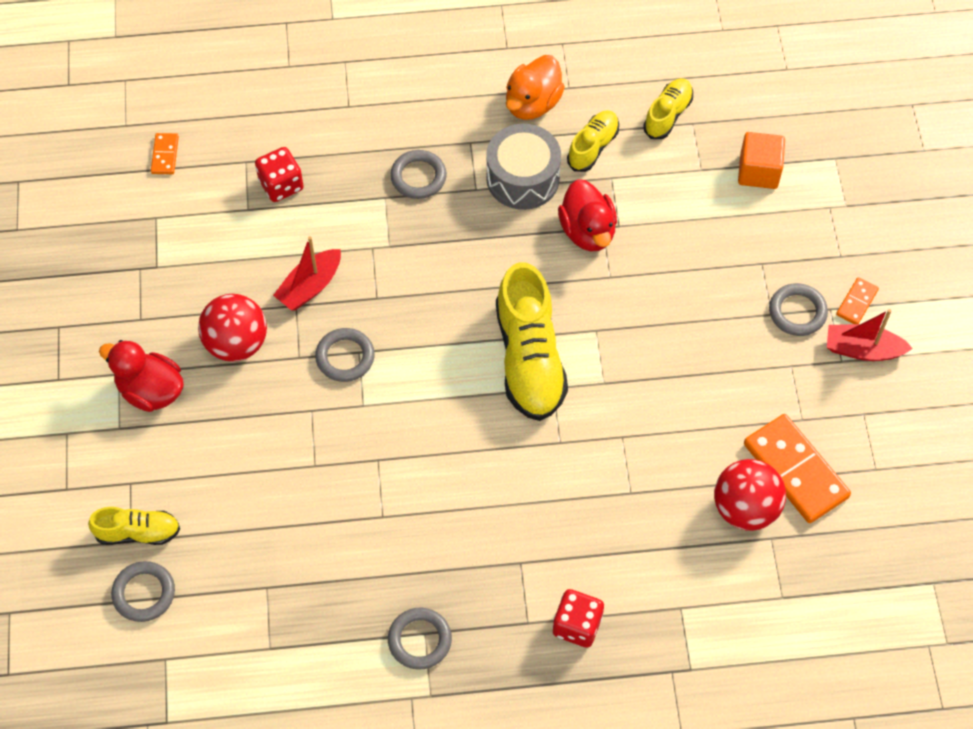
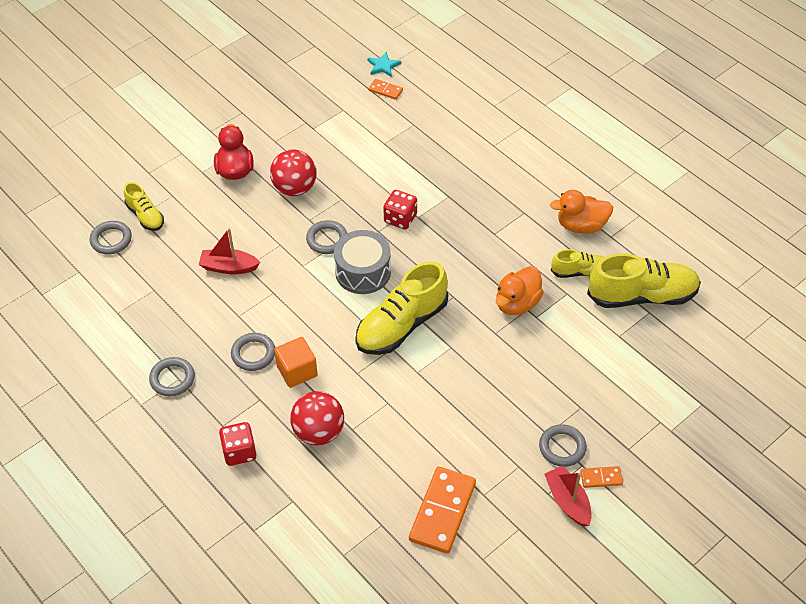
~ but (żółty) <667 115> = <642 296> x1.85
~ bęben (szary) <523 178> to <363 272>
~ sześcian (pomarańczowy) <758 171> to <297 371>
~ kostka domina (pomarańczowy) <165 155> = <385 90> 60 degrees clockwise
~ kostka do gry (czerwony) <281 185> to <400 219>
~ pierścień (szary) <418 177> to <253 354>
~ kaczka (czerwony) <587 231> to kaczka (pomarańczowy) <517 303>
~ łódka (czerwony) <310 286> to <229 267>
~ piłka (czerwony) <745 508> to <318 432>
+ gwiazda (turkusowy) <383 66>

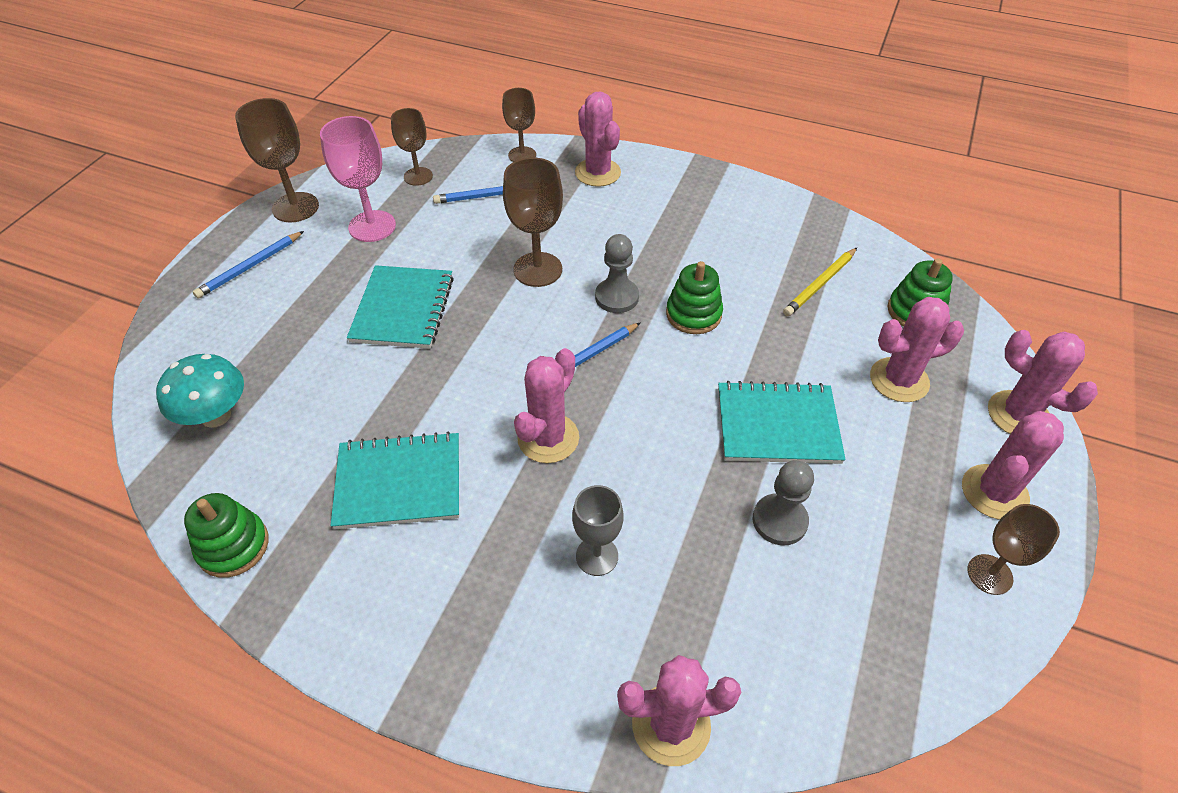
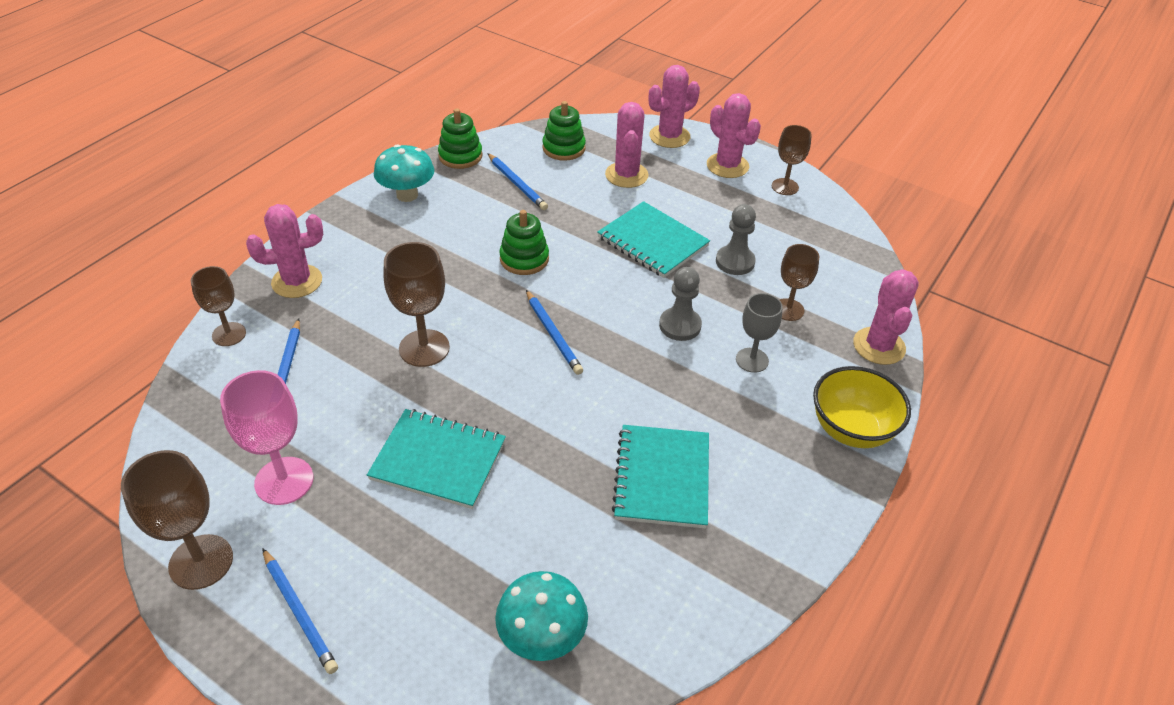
~ kielich (brązowy) <418 176> to <788 310>
~ pionek (szary) <617 297> to <680 325>
~ ołówek (żółty) <820 284> to ołówek (niebieski) <517 184>
- kaktus (różowy) <548 438>
~ zeszyt (turkusowy) <777 425> = <652 242> 60 degrees counterclockwise
~ zabawka nakładanka (zielony) <233 546> to <460 156>
+ grzyb (turkusowy) <407 195>
+ miska (żółty) <851 429>

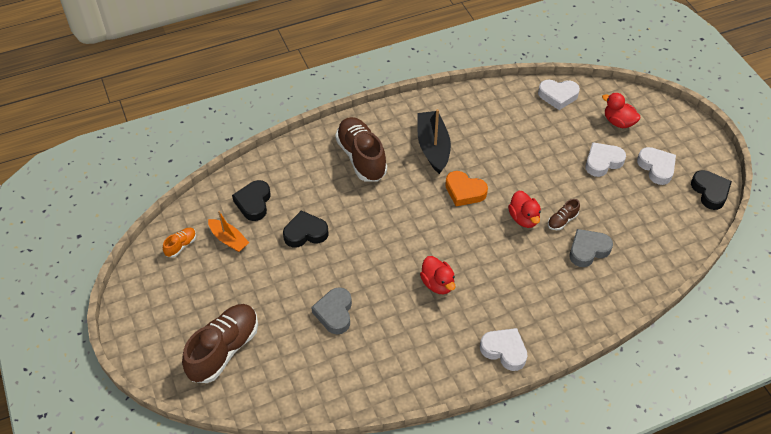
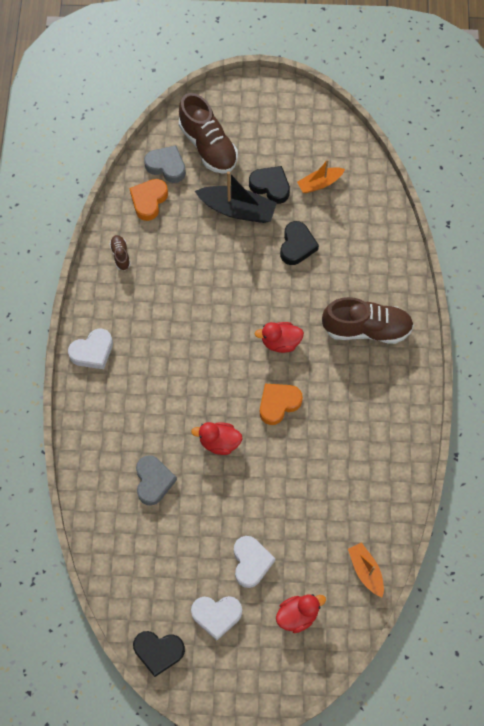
~ serce (biały) <558 96> to łódka (pomarańczowy) <365 570>
~ łódka (czarny) <433 147> to <237 210>
~ serce (czarny) <253 203> to <270 186>
~ but (brązowy) <562 220> to <120 255>
- but (pomarańczowy) <181 246>
~ kaczka (czerwony) <437 284> to <280 342>
~ serce (szary) <334 313> to <166 166>
+ serce (pomarańczowy) <149 201>

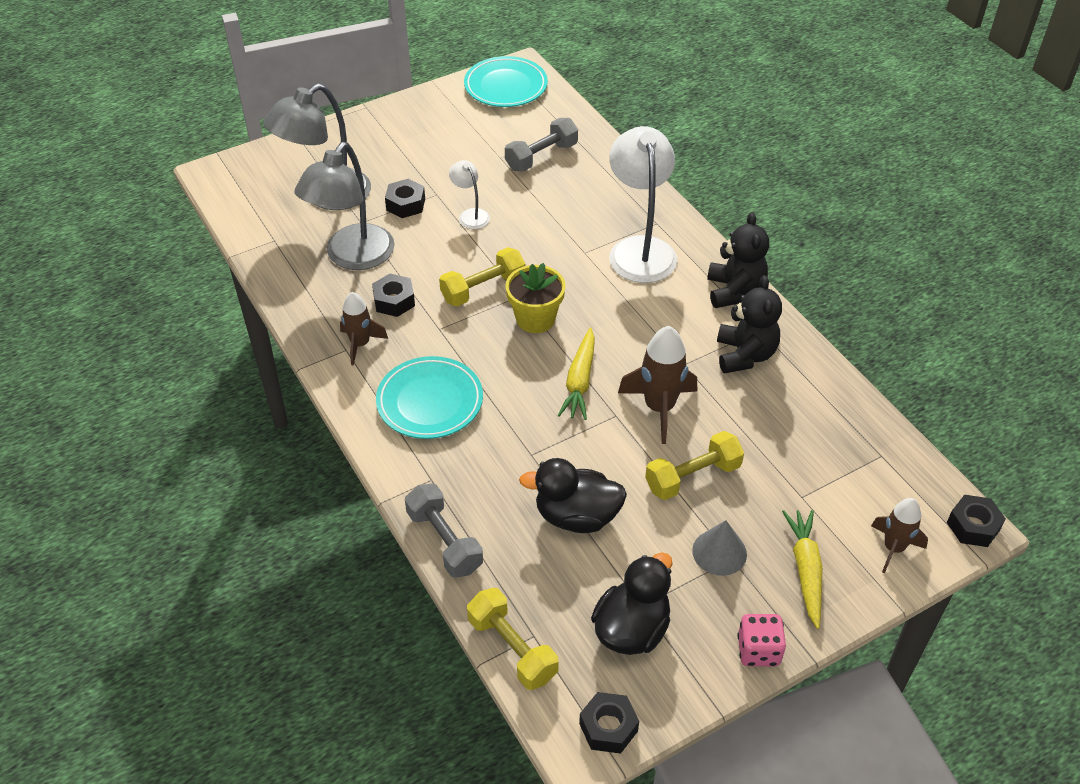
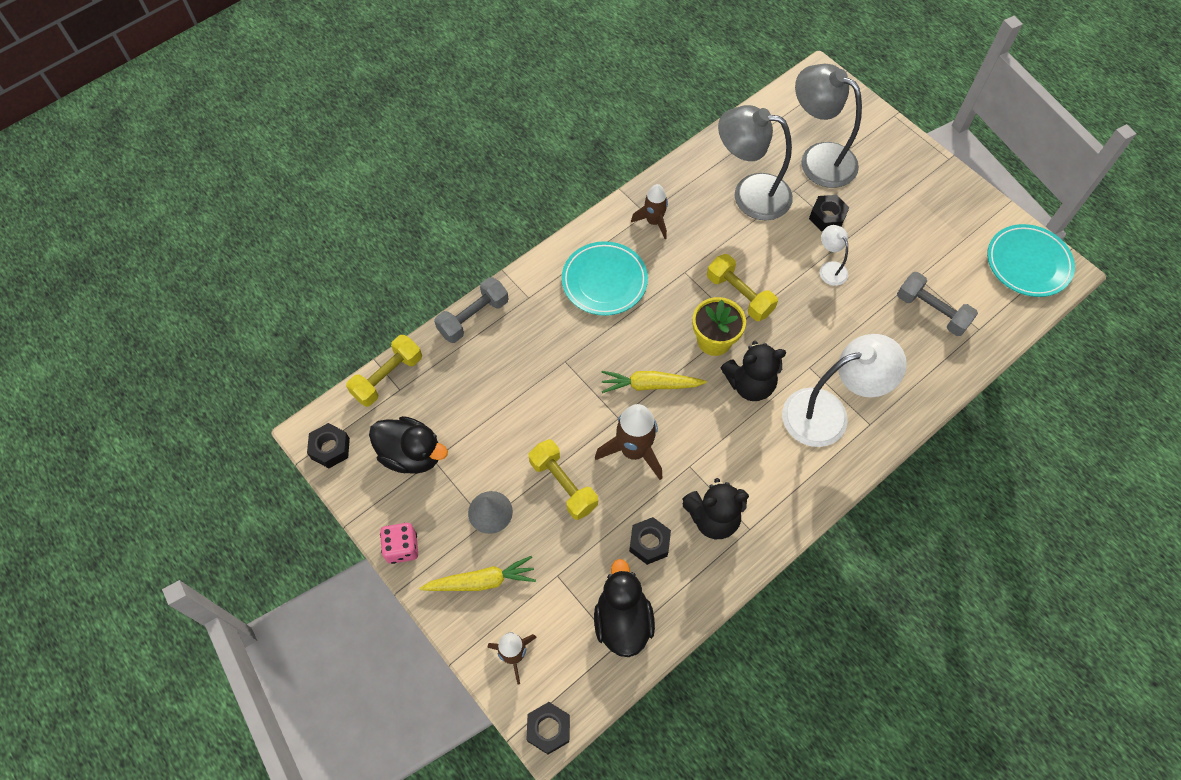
~ lampka (biały) <470 215> = <830 268> 75 degrees counterclockwise
~ miś (czarny) <734 291> to <750 384>
~ nakrętka (czarny) <394 301> to <649 543>
~ kaczka (czarny) <576 516> to <622 621>

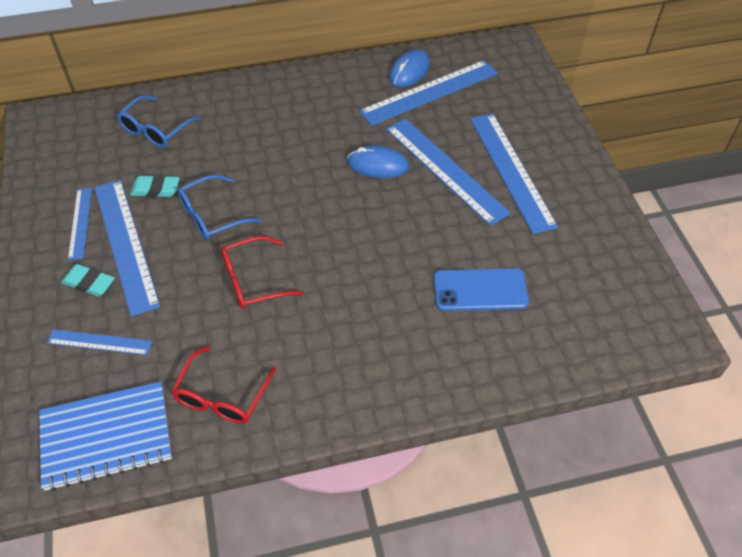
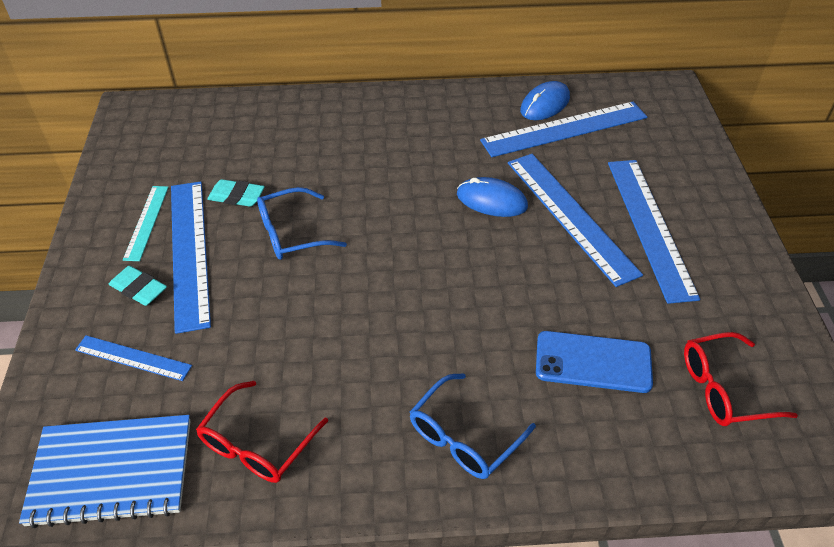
~ okulary (niebieski) <156 130> to <463 437>
~ linijka (niebieski) <80 223> to linijka (turkusowy) <146 222>
~ okulary (czerwony) <253 281> to <723 389>

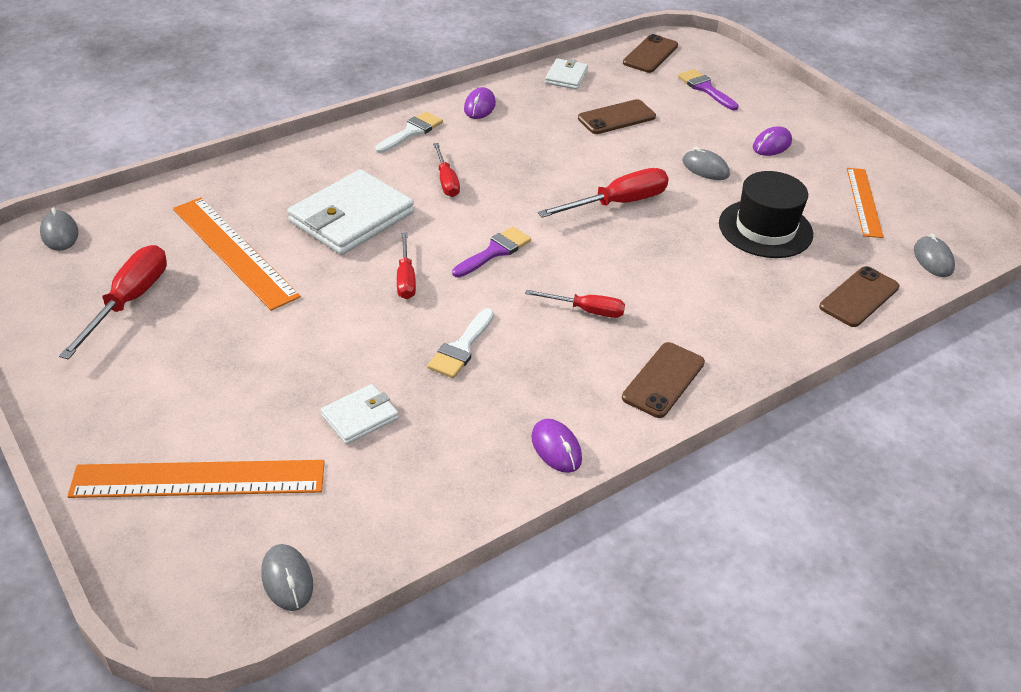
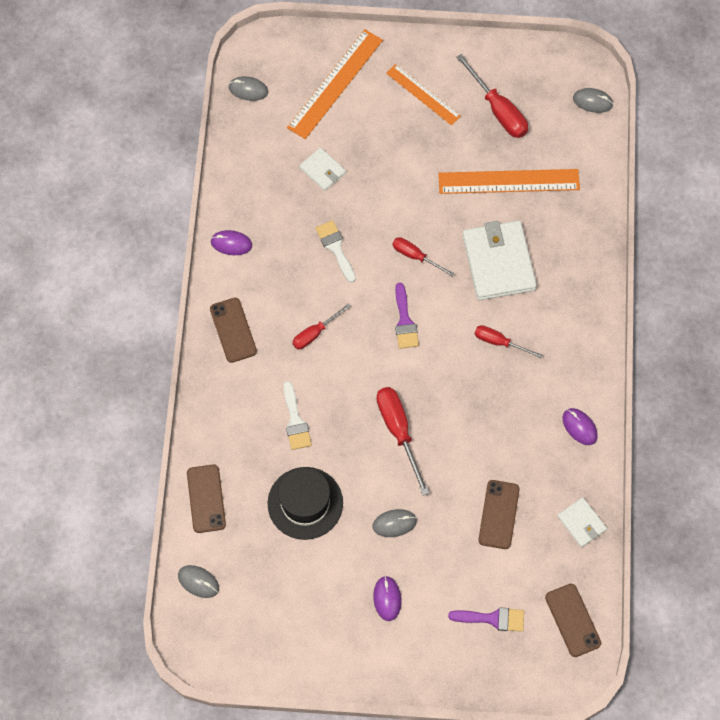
~ pędzel (biały) <411 132> to <295 421>
~ śrubokręt (czerwony) <618 203> = <398 431> 150 degrees clockwise
~ linijka (pomarańczowy) <864 202> to <423 94>
~ portfel (biały) <360 417> = <322 170> 45 degrees counterclockwise

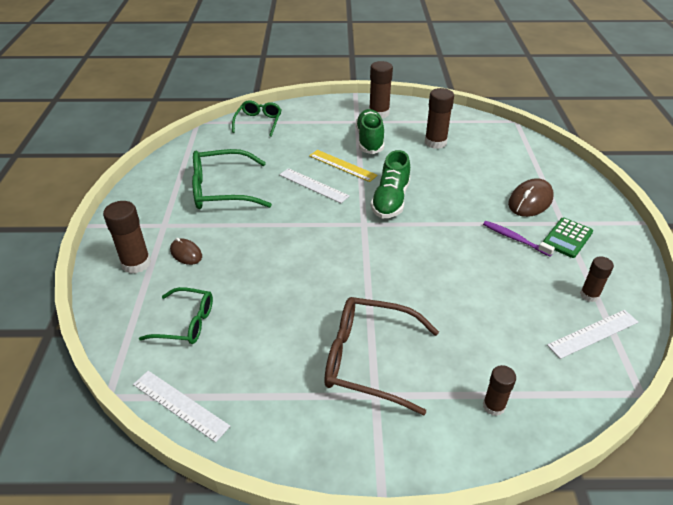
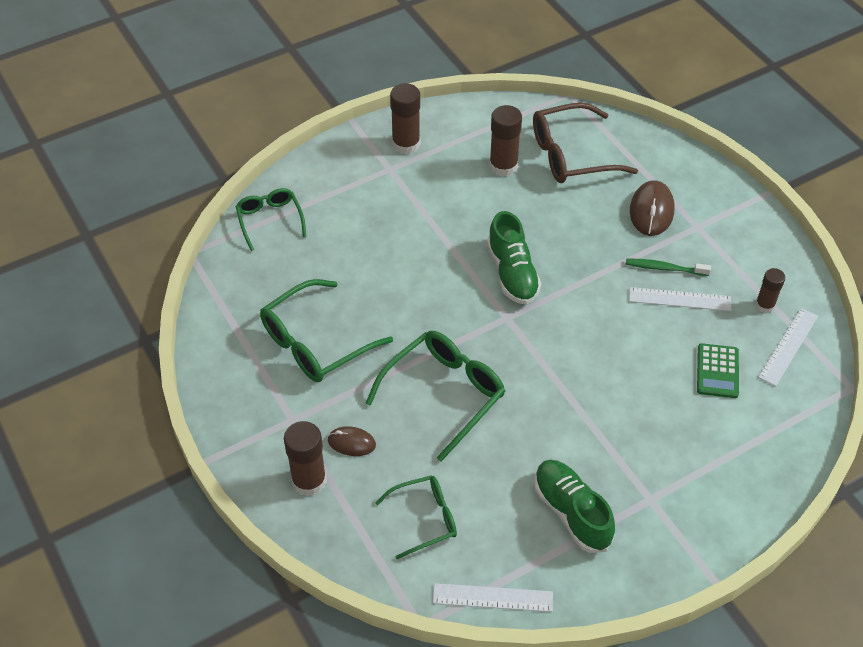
~ but (zielony) <369 140> to <571 512>
- linijka (żółty) <342 165>
~ linijka (biały) <313 185> to <680 299>
~ kalkulator (zielony) <567 238> to <717 371>
~ szczoteczka do zębów (fioletowy) <514 239> to szczoteczka do zębów (zielony) <664 268>
~ okulary (brązowy) <368 359> to <571 155>
- klej w sztyfcie (brązowy) <493 406>
+ okulary (zielony) <444 394>

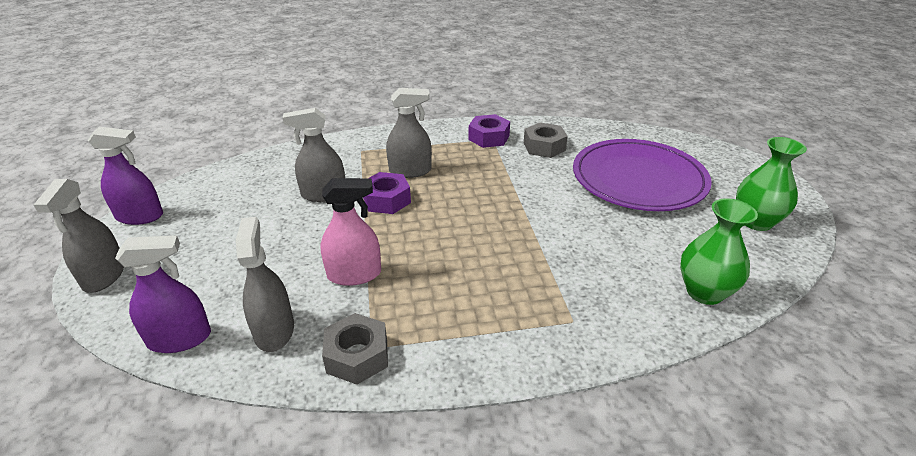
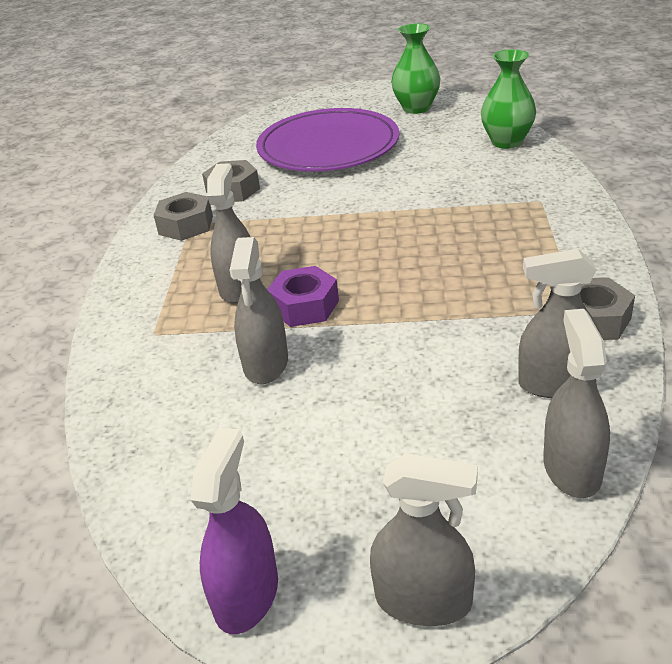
~ nakrętka (fioletowy) <489 137> to nakrętka (szary) <186 225>
- spryskiwacz (różowy) <354 274>
~ spryskiwacz (fioletowy) <180 339> to spryskiwacz (szary) <572 468>

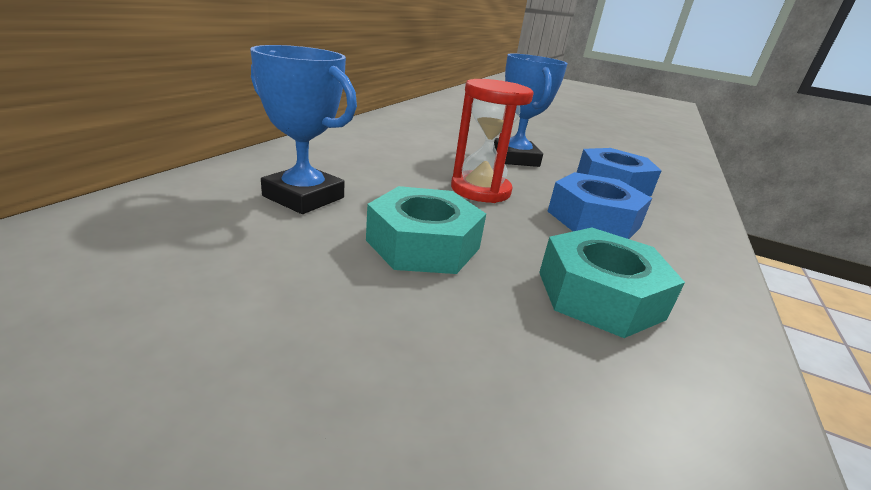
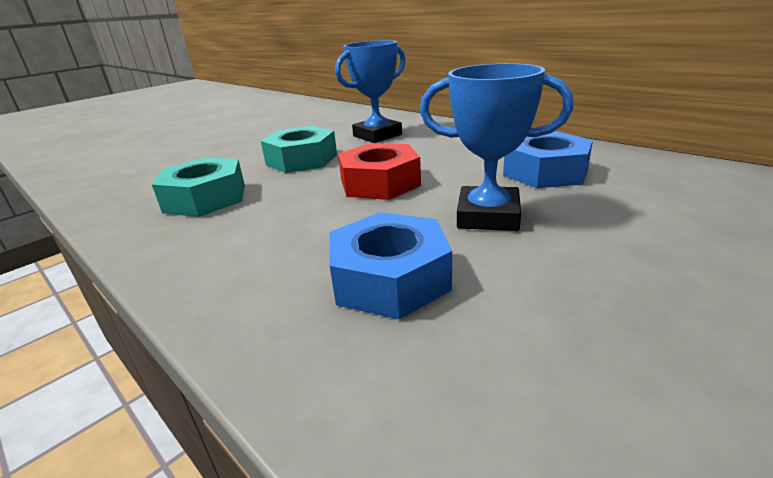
~ klepsydra (czerwony) <480 190> to nakrętka (czerwony) <380 183>
~ nakrętka (niebieski) <593 219> to <545 172>

